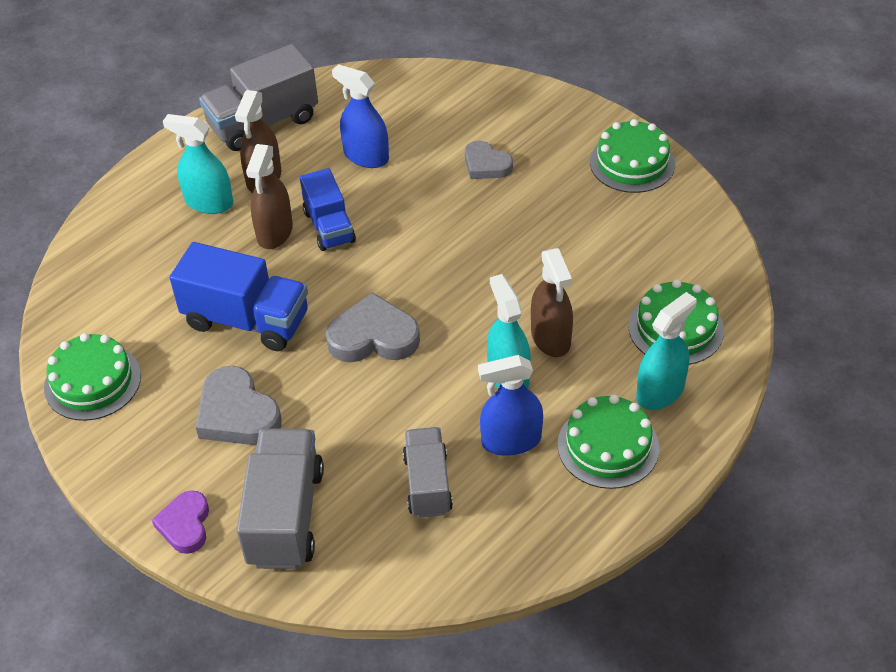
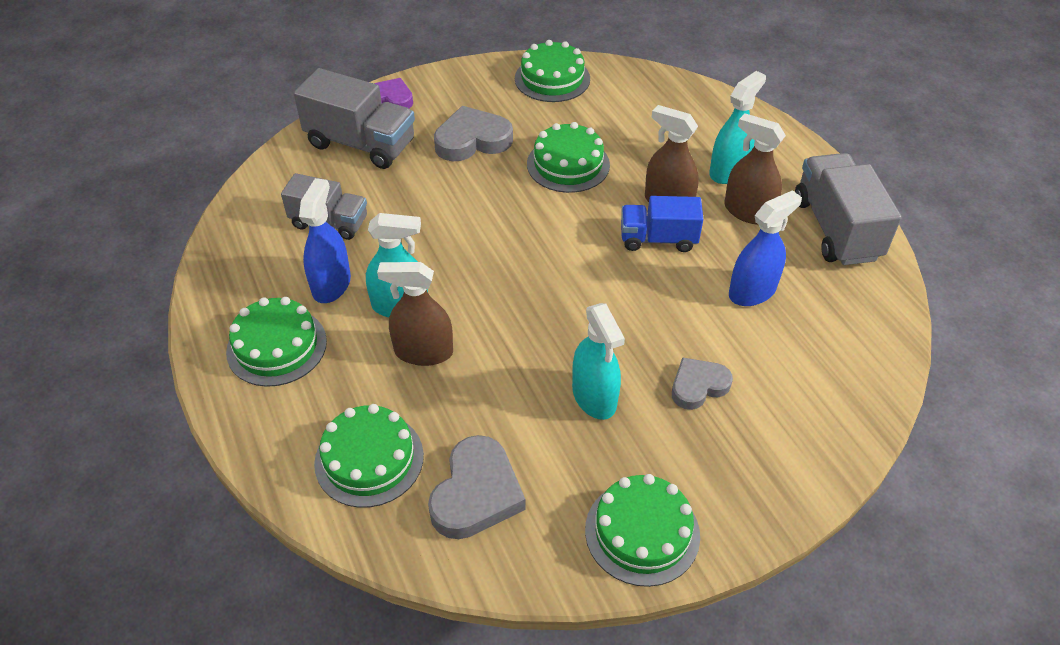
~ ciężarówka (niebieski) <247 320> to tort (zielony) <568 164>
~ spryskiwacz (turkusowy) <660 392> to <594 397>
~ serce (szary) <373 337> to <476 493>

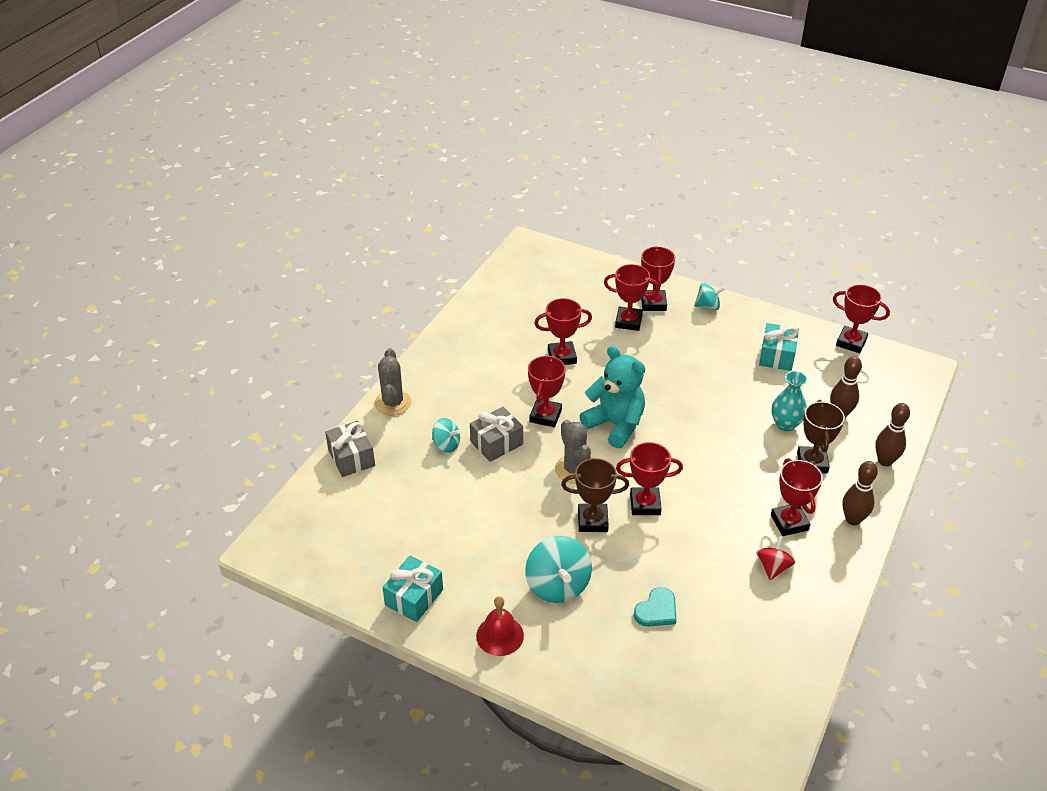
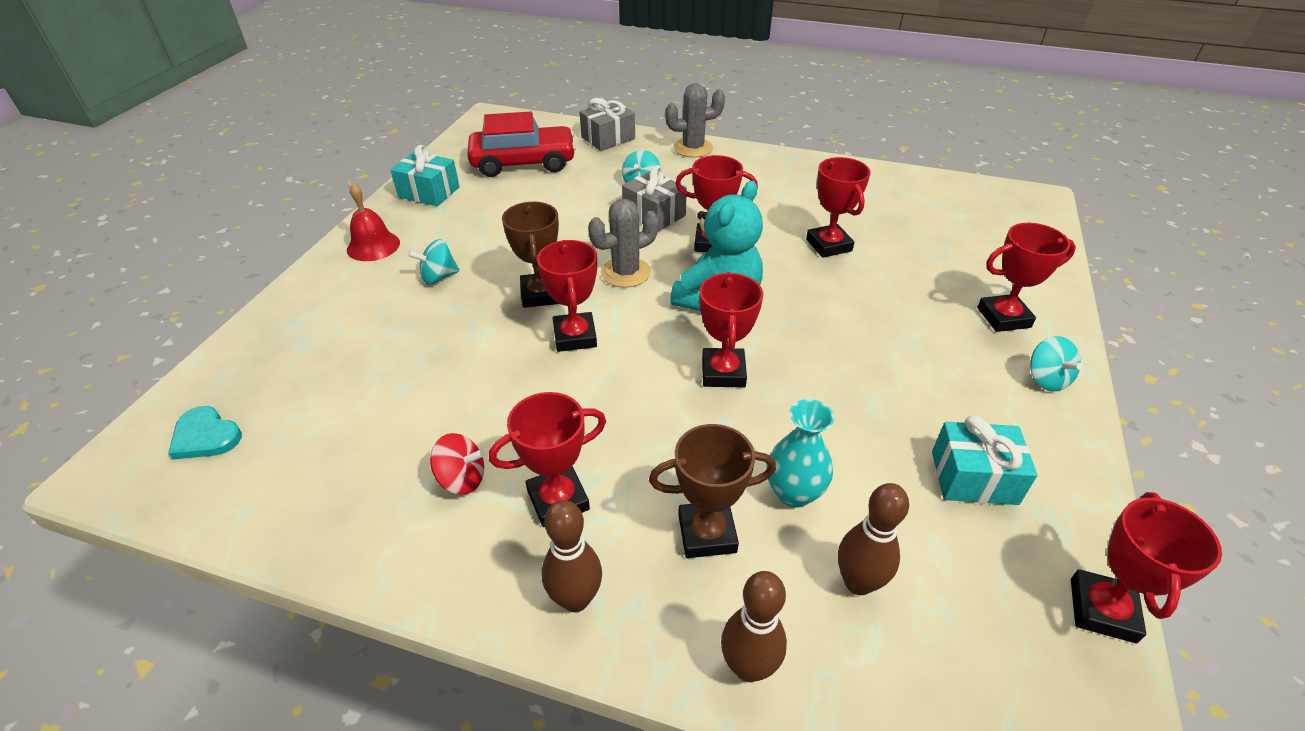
~ puchar (czerwony) <628 321> to <723 372>
~ bączek (turkusowy) <558 585> = <438 277> x0.58
~ serce (turkusowy) <657 610> to <205 436>
+ samochód (czerwony) <523 163>

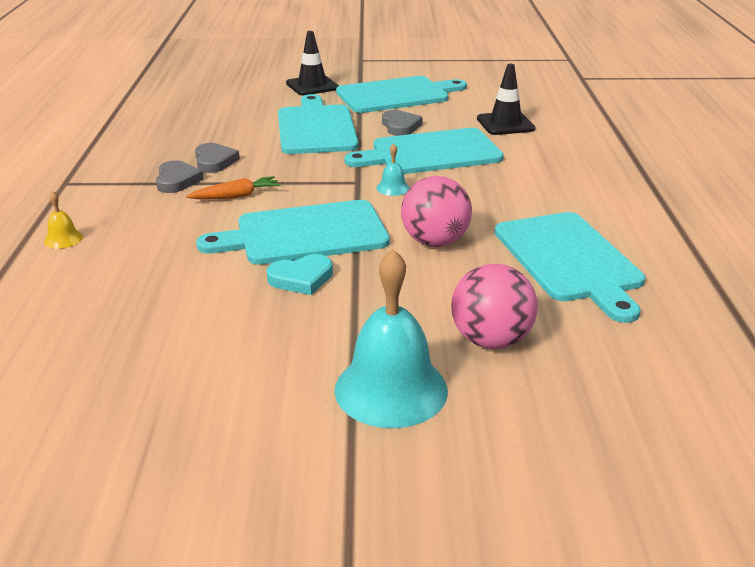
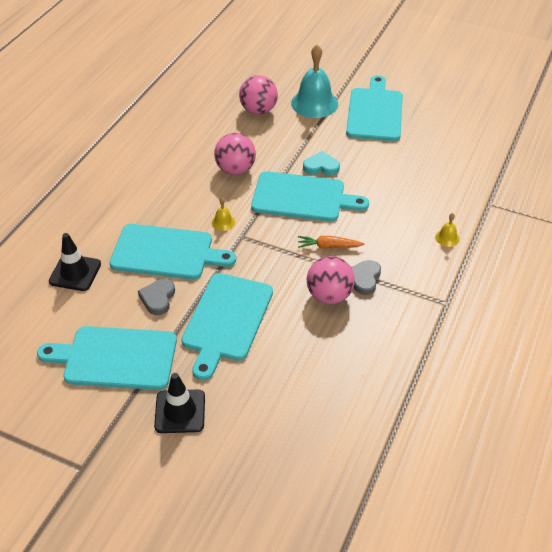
~ serce (szary) <214 161> to piłka (różowy) <329 296>
~ dzwonek (turkusowy) <393 188> to dzwonek (żółty) <223 222>
~ deska do krojenia (turkusowy) <569 260> to <375 112>

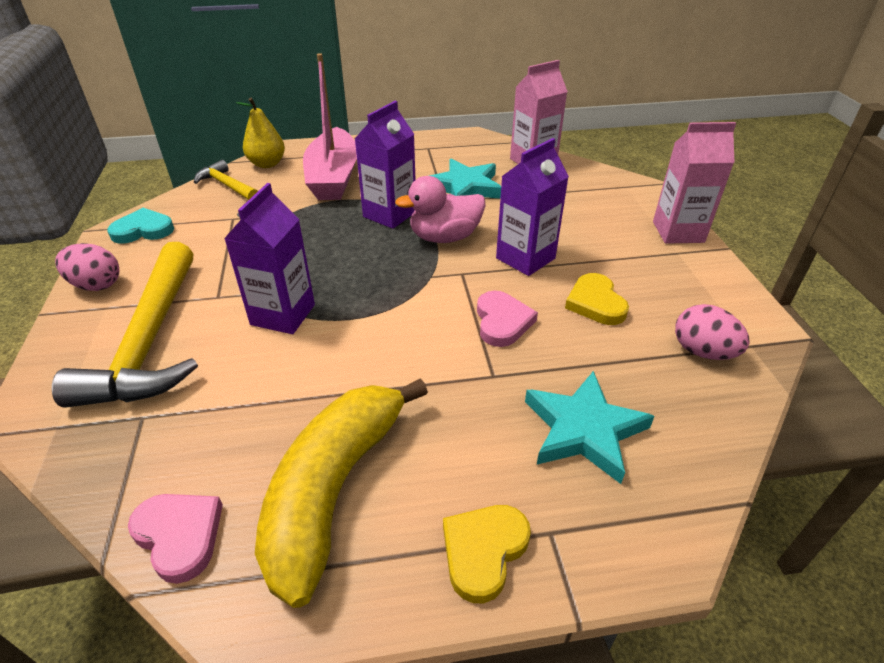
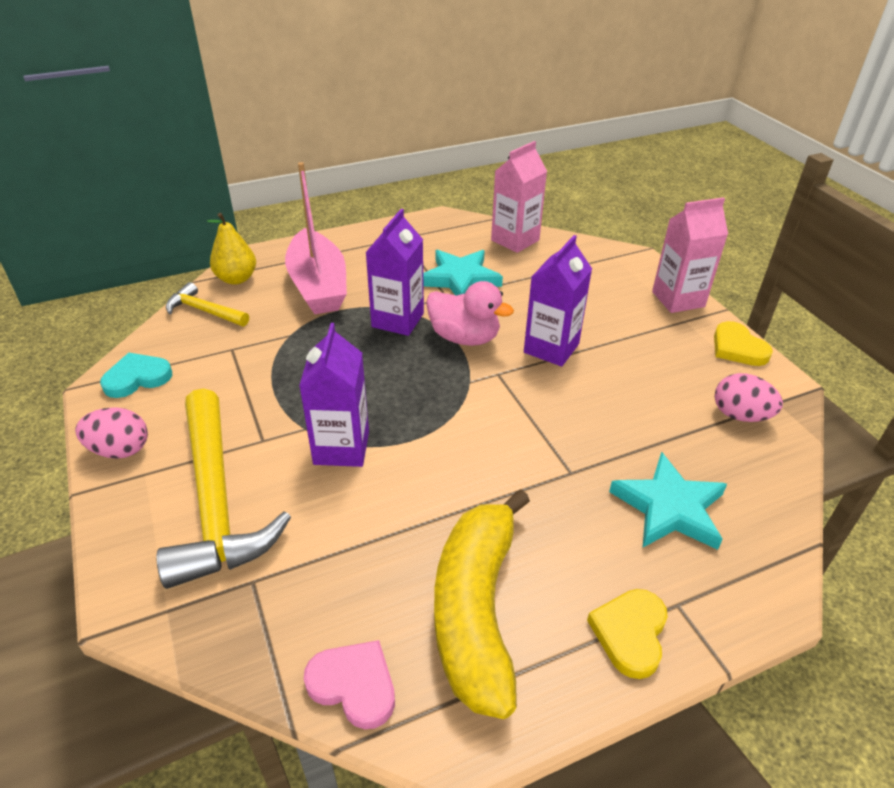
~ kaczka (różowy) <444 237> = <464 337> 120 degrees counterclockwise
~ serce (żółty) <595 303> to <737 348>
- serce (różowy) <502 321>

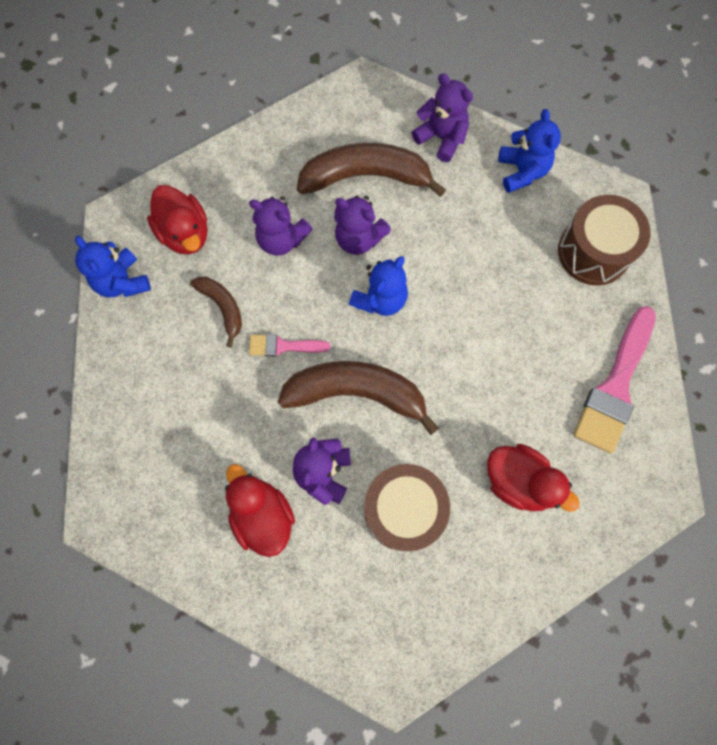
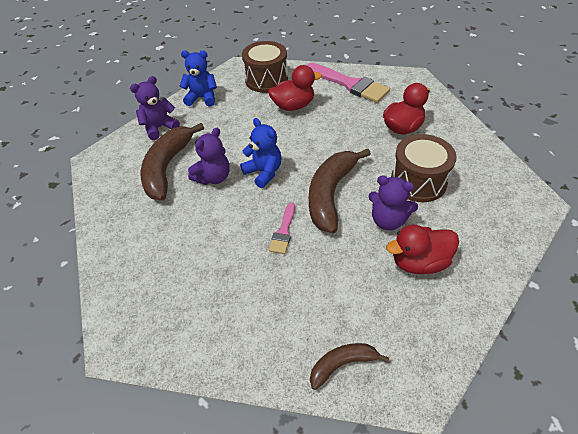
~ kaczka (czerwony) <185 233> to <293 106>
- miś (fioletowy) <281 239>
- miś (niebieski) <122 281>
~ banan (brązowy) <222 307> to <342 364>

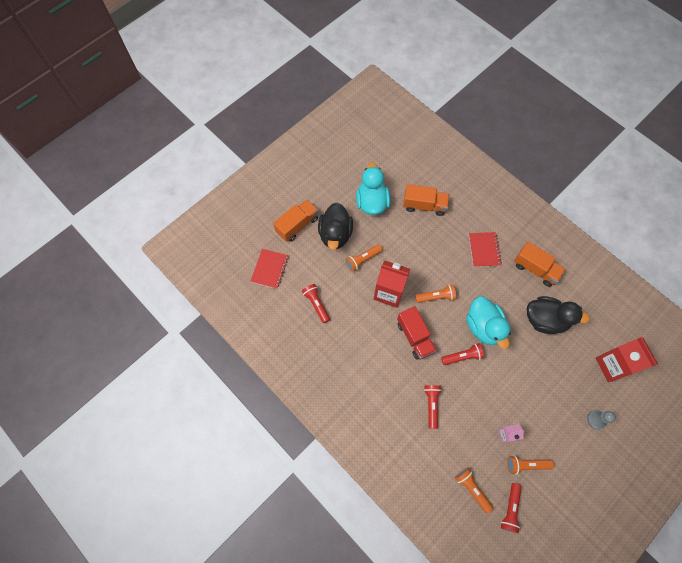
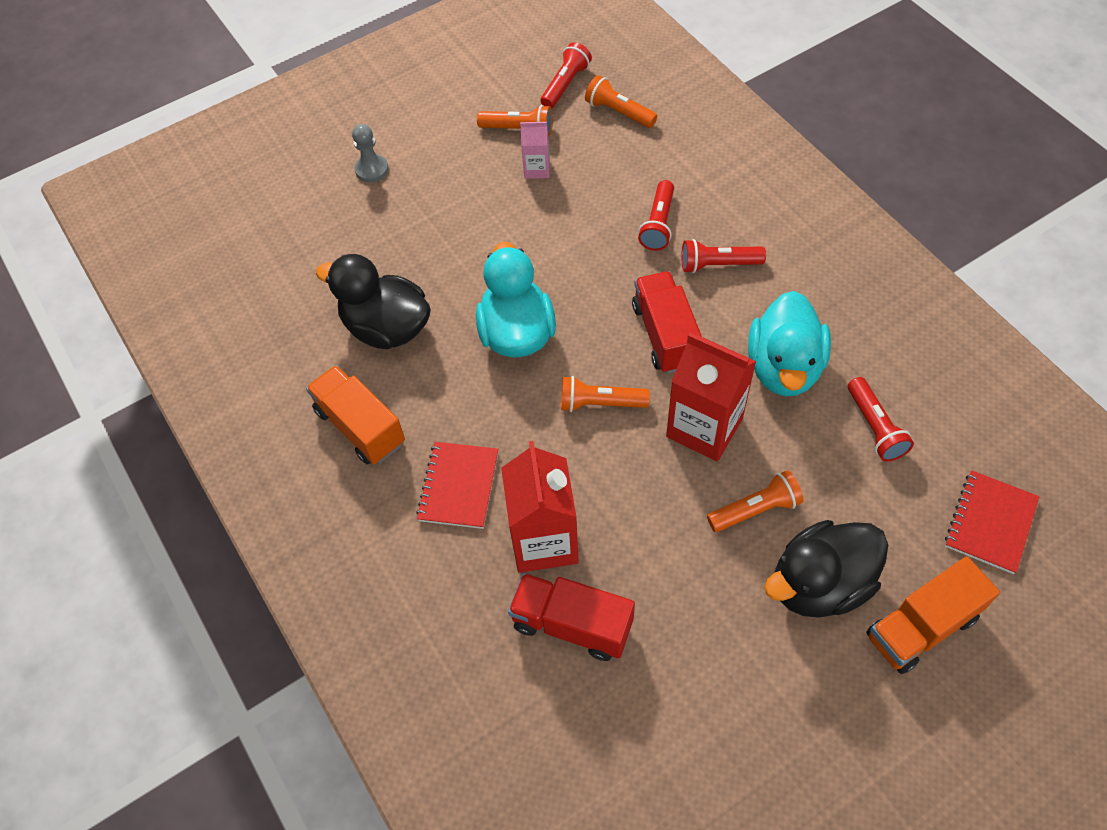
~ kaczka (turkusowy) <372 202> to <784 367>
~ ciężarówka (pomarańczowy) <424 205> to ciężarówka (czerwony) <572 624>
~ kaczka (czarny) <335 234> = <819 584> 135 degrees counterclockwise
~ karton mleka (czerwony) <613 365> to <544 540>
~ latarka (czerwony) <462 356> to <718 264>
~ latarka (pomarańczowy) <472 489> = <619 112> 150 degrees clockwise

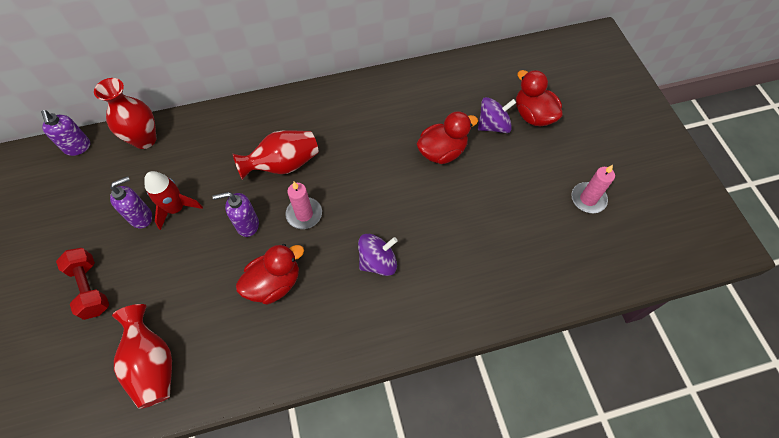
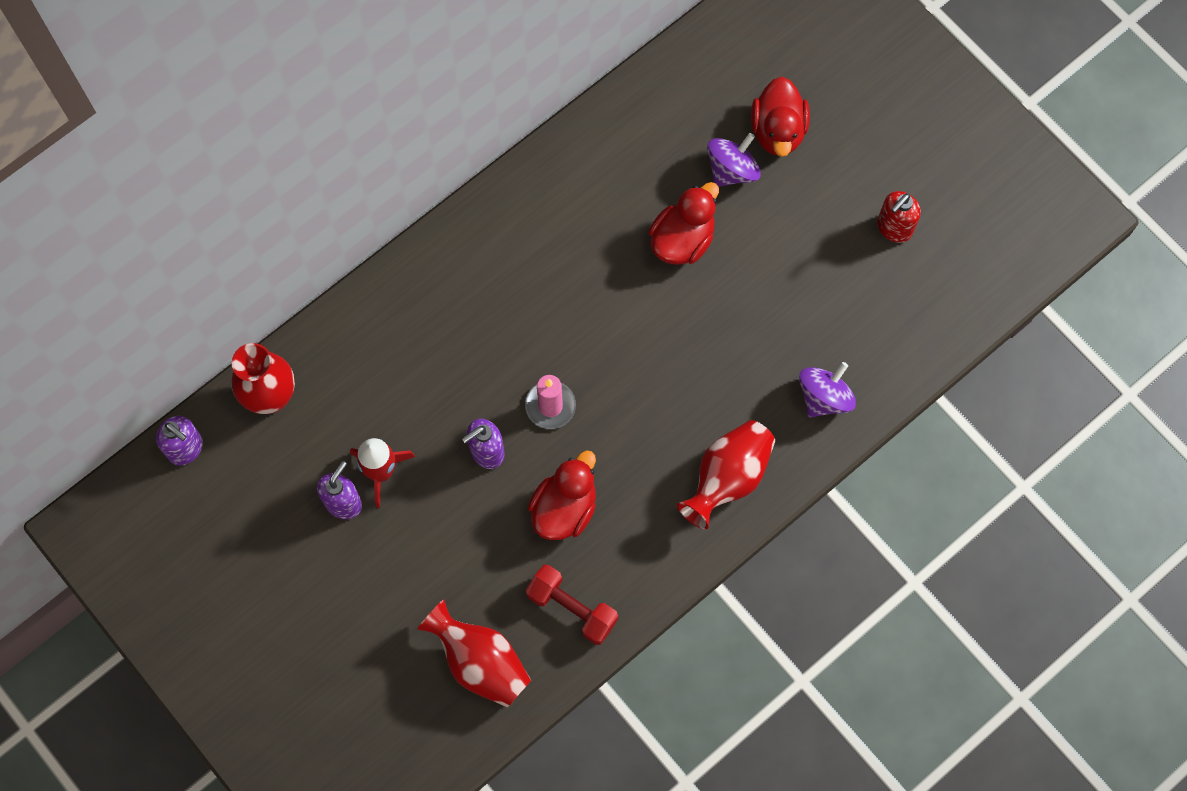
~ kaczka (czerwony) <533 115> = <778 131> 120 degrees counterclockwise
~ wazon (czerwony) <283 165> to <727 478>
~ świeca (różowy) <588 199> to dozownik mydła (czerwony) <894 228>
~ bączek (fioletowy) <378 262> to <824 397>
~ hantel (czerwony) <90 288> to <572 608>

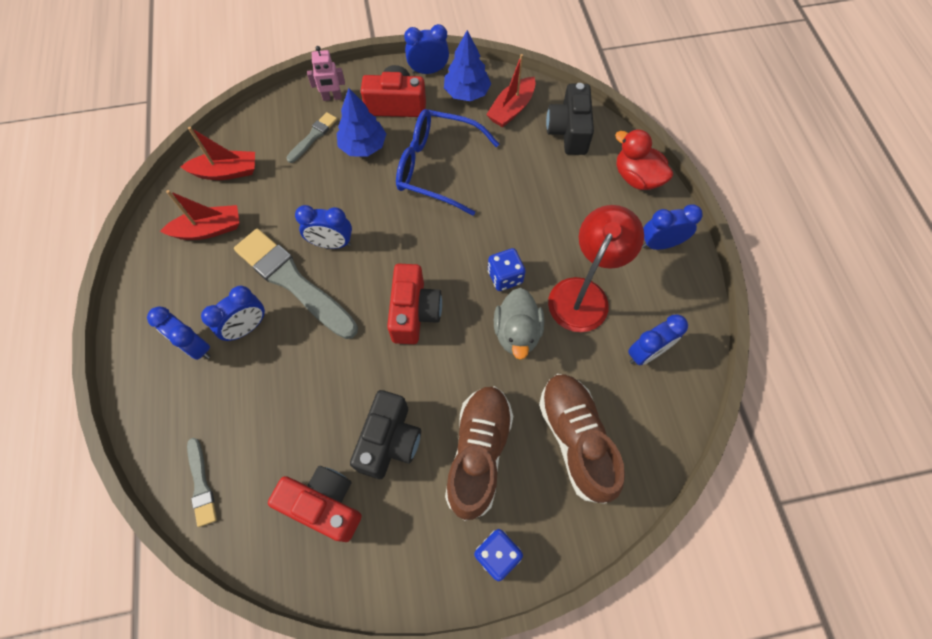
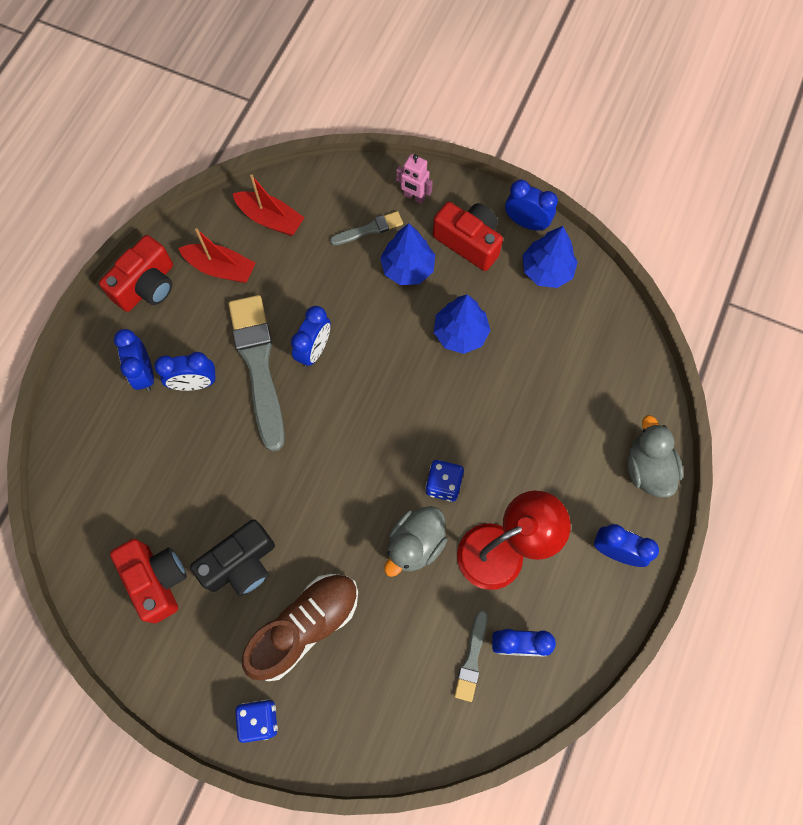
- łódka (czerwony) <511 109>
- aparat fotograficzny (czarny) <568 131>
~ okulary (niebieski) <436 167> to drzewko (niebieski) <460 333>
~ kaczka (czerwony) <636 178> to kaczka (szary) <647 468>
~ budzik (niebieski) <332 243> = <314 350> 105 degrees counterclockwise
~ aparat fotograficzny (czerwony) <414 312> to <147 286>
- but (brązowy) <575 439>
~ pędzel (szary) <201 484> to <472 658>

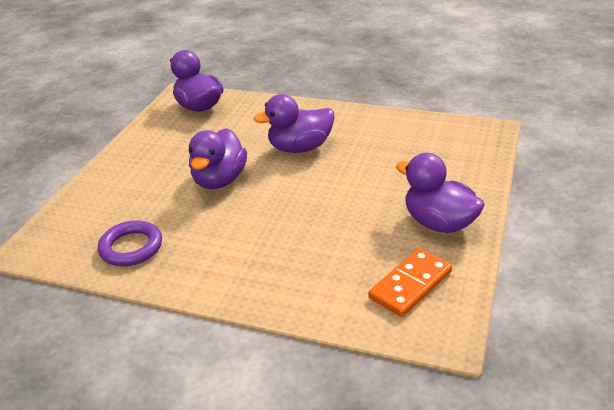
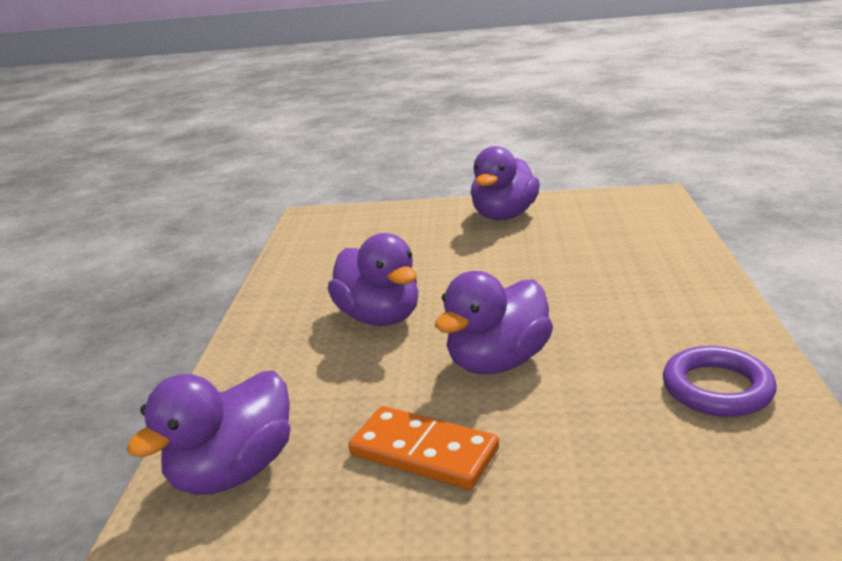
~ kaczka (fioletowy) <219 180> = <498 362> 135 degrees clockwise
~ kostka domina (pomarańczowy) <410 285> to <423 452>

